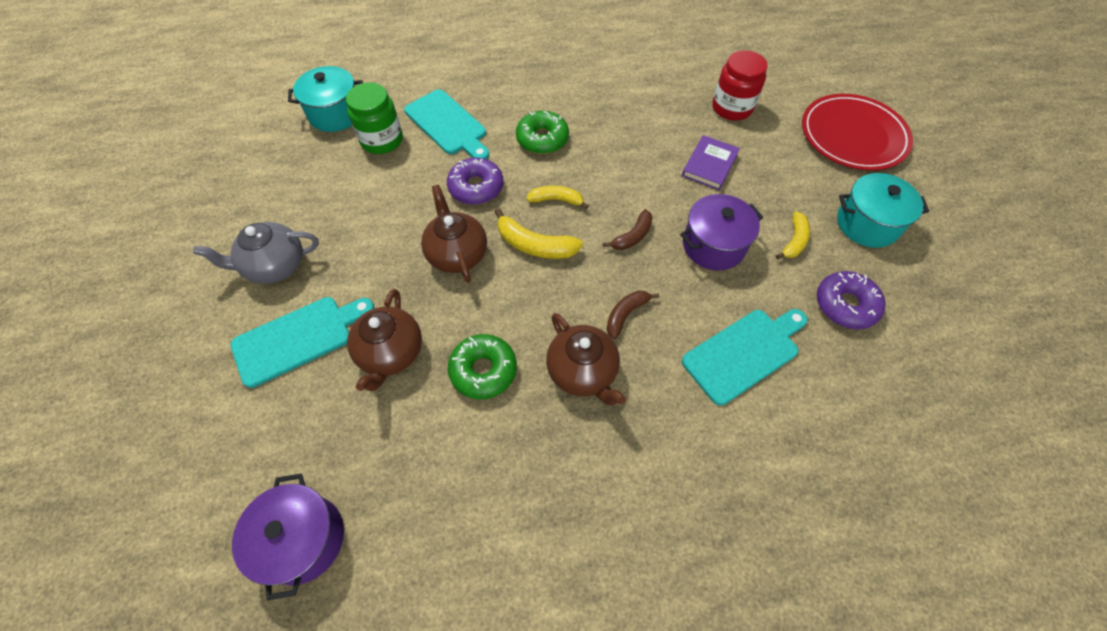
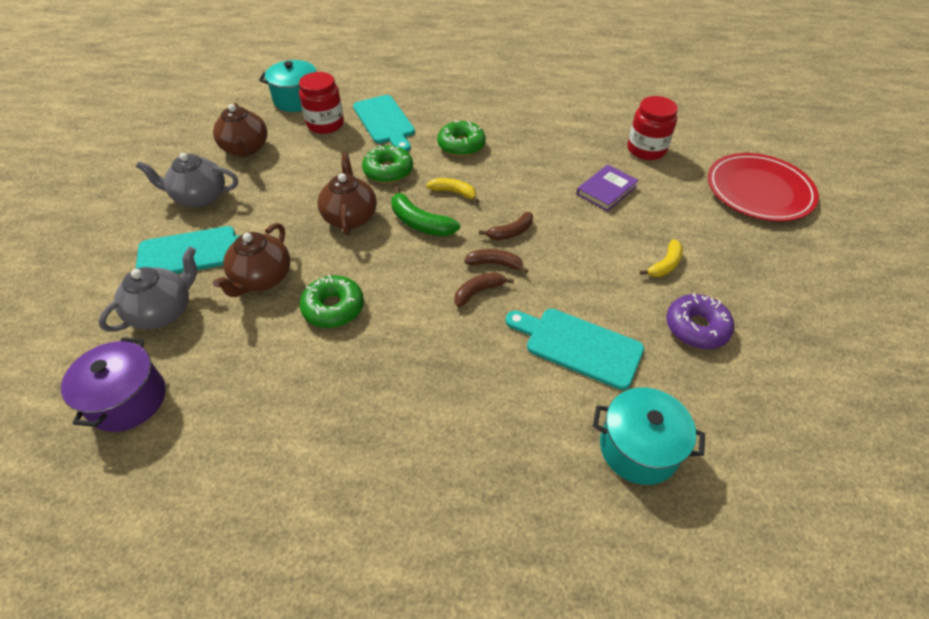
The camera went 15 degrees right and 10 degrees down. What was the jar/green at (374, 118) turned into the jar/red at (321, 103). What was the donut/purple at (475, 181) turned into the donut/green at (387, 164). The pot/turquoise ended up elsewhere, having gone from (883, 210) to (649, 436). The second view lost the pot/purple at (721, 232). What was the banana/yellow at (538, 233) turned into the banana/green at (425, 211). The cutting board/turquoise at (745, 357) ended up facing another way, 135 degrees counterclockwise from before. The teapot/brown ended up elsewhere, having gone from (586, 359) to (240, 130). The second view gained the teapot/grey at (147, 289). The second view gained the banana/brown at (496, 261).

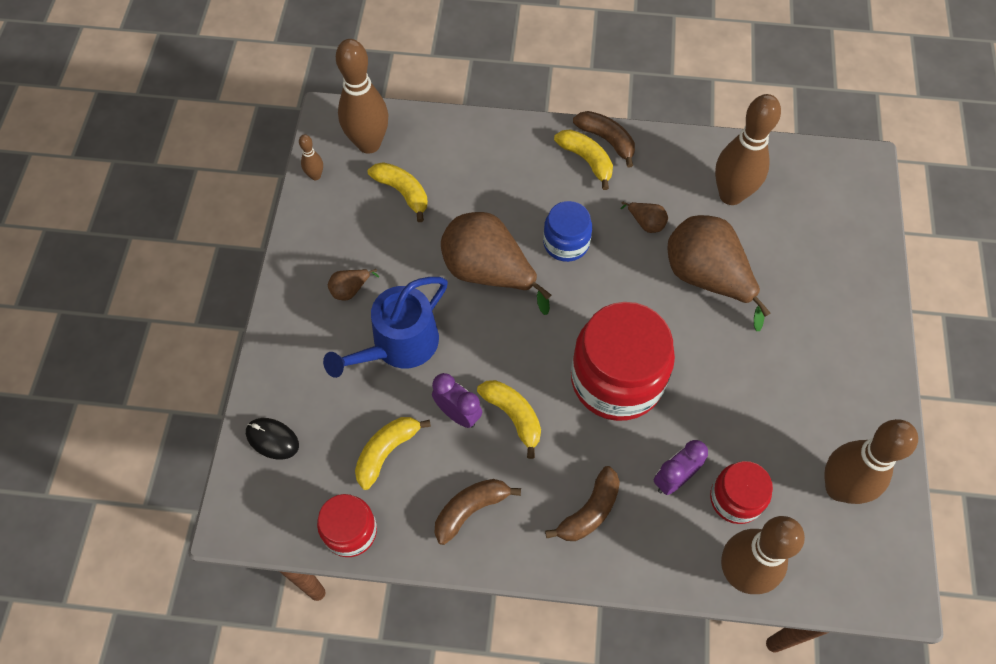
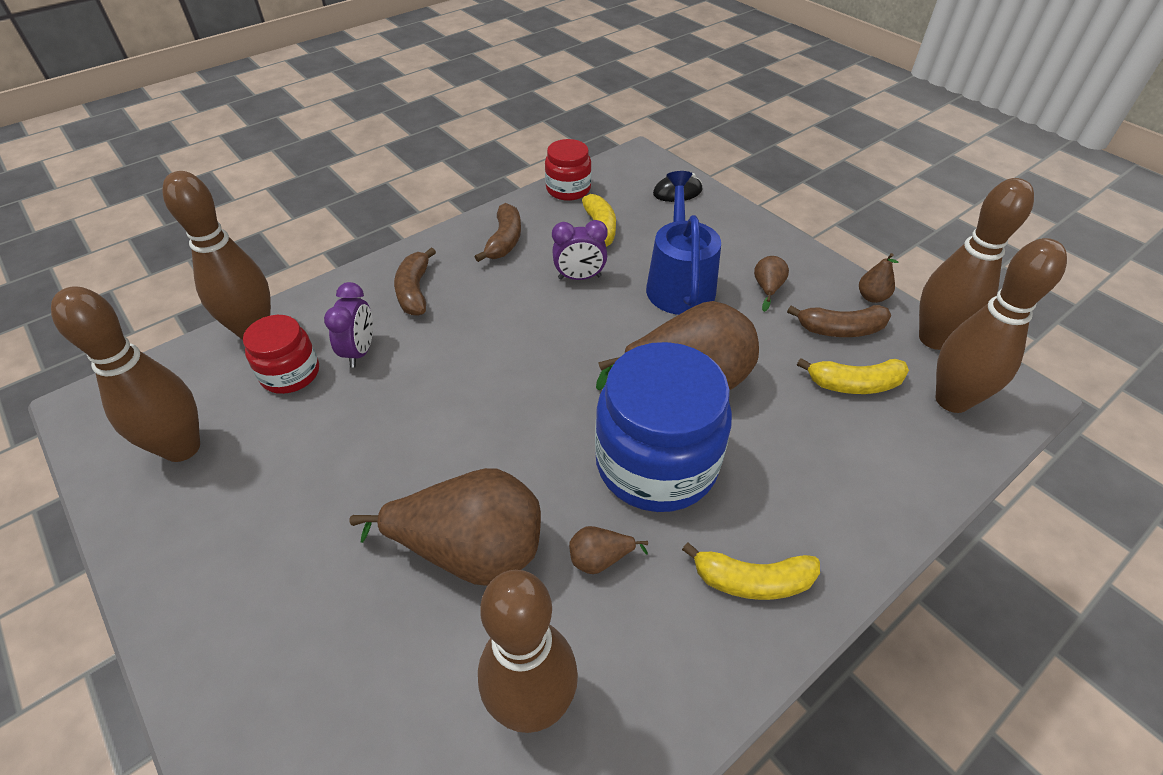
The camera went 135 degrees right and 15 degrees down. The banana/brown ended up elsewhere, having gone from (604, 139) to (839, 321). The size of the bowling pin/brown at (311, 157) changed by a factor of 2.27. The size of the jar/blue at (567, 231) changed by a factor of 1.87. The second view lost the jar/red at (623, 361). The second view lost the banana/yellow at (509, 419). The second view gained the pear/brown at (878, 278).

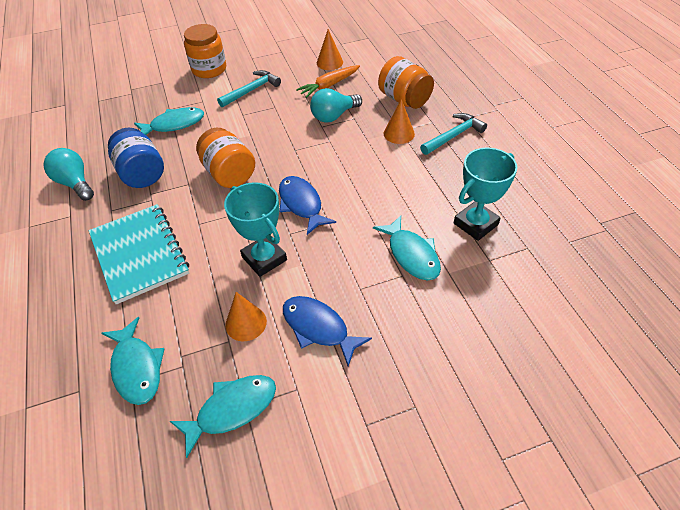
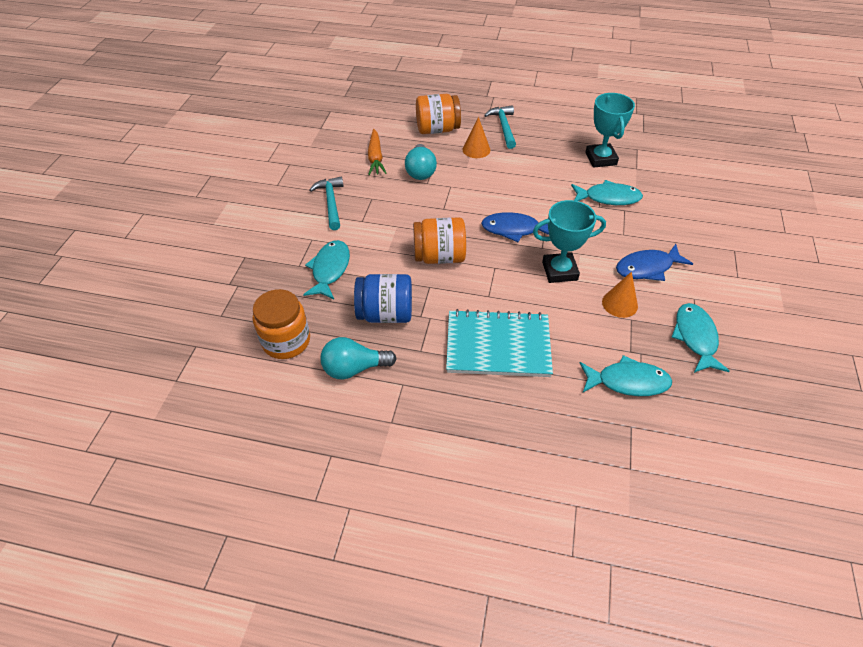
The camera went 60 degrees left and 0 degrees up. The jar/orange ended up elsewhere, having gone from (205, 51) to (281, 324). The second view lost the cone/orange at (330, 49).

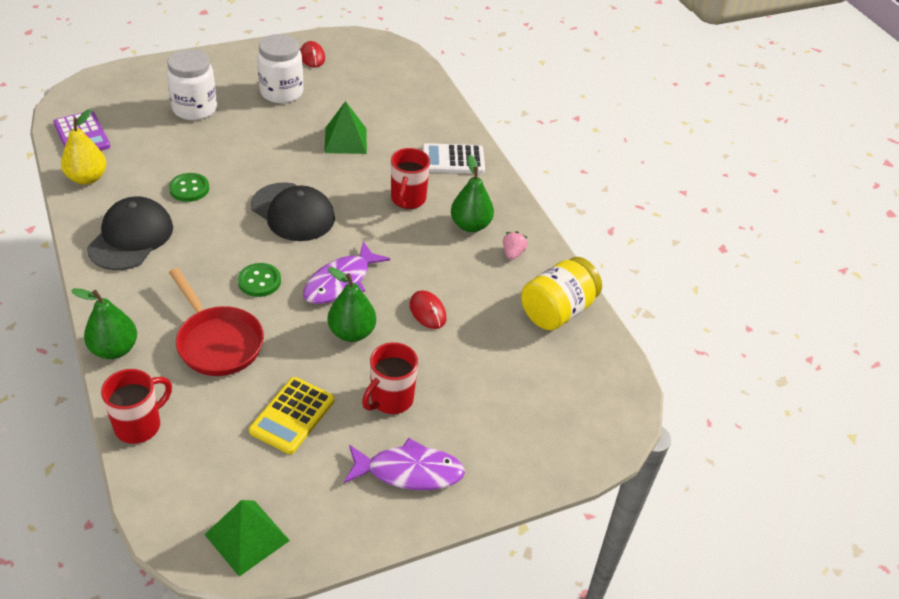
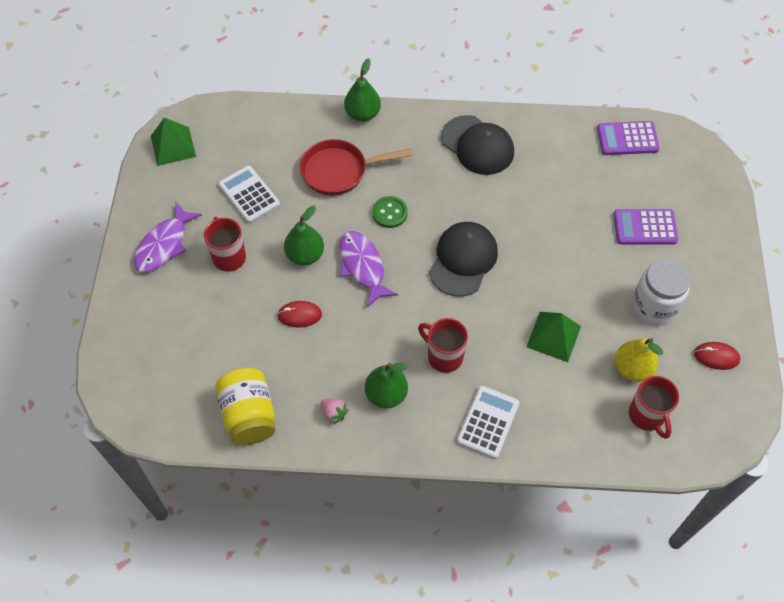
The camera went 120 degrees right and 15 degrees up. Where the jar/white stood at (191, 84), the calculator/purple came to stand at (646, 226). The pear/yellow ended up elsewhere, having gone from (83, 147) to (639, 360). The second view lost the button/green at (189, 187). The cap/black at (293, 211) ended up facing another way, 135 degrees clockwise from before. The mug/red ended up elsewhere, having gone from (136, 406) to (654, 407). What was the calculator/yellow at (291, 415) turned into the calculator/white at (249, 194).

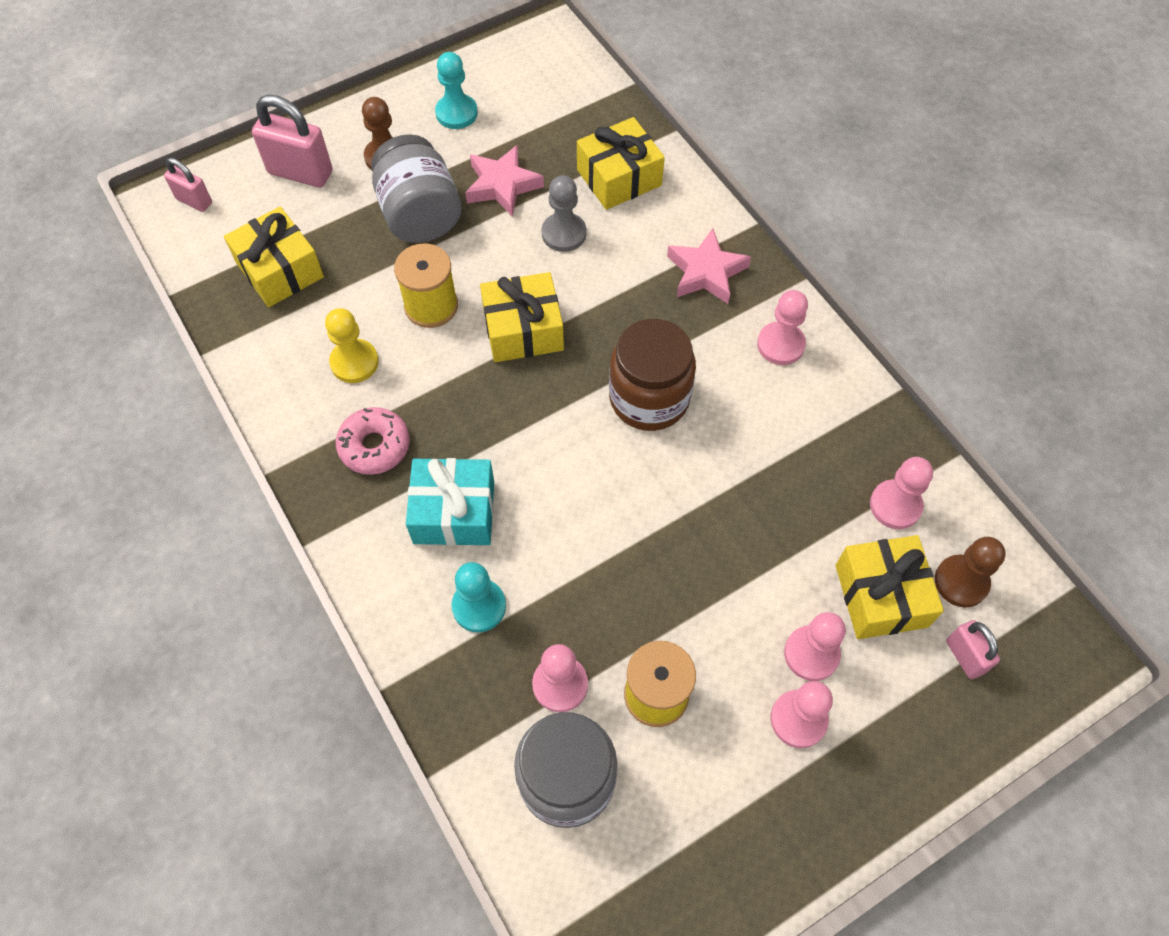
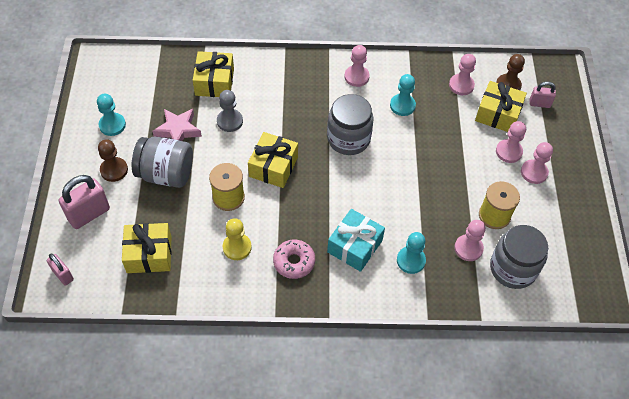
The camera went 60 degrees left and 5 degrees down. The padlock/pink at (188, 185) ended up facing another way, 75 degrees clockwise from before. The second view lost the star/pink at (709, 266). What was the jar/brown at (652, 375) turned into the jar/grey at (350, 124). The second view gained the pawn/turquoise at (403, 95).

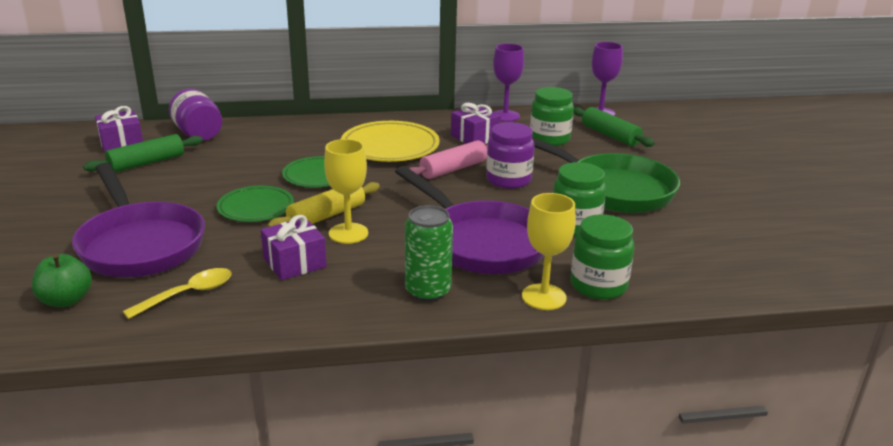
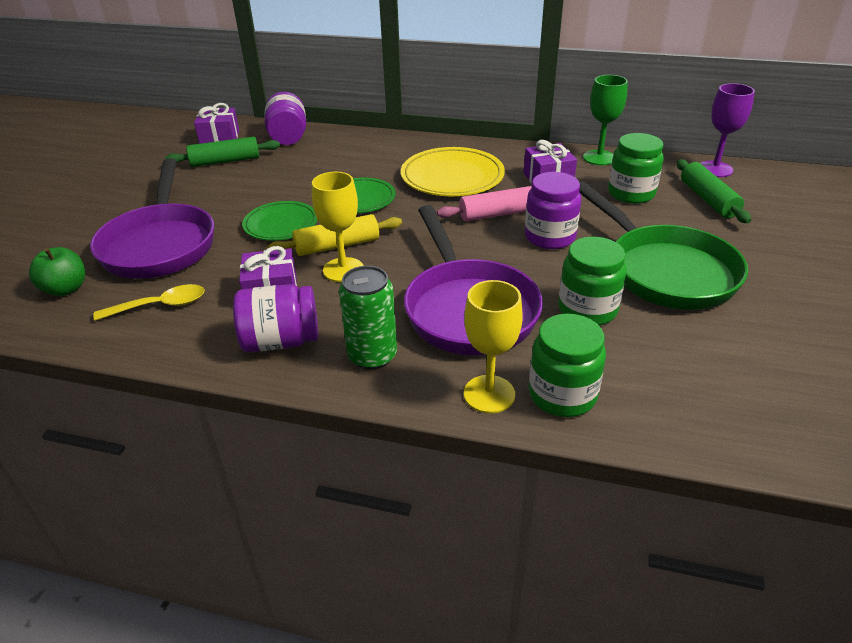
The camera went 25 degrees right and 10 degrees up. What was the goblet/purple at (508, 82) turned into the goblet/green at (605, 120). The second view gained the jar/purple at (275, 318).

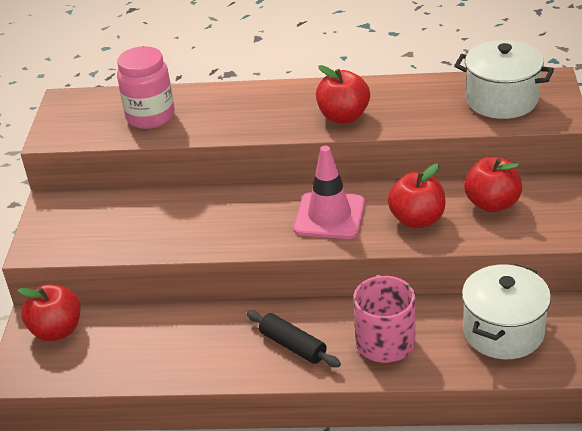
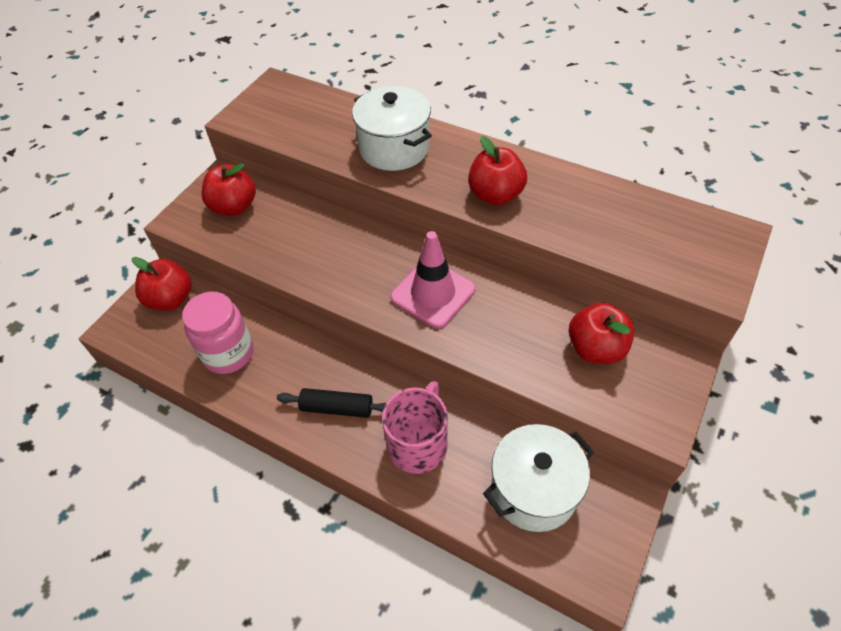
The camera went 25 degrees right and 15 degrees up. The pot/white ended up elsewhere, having gone from (504, 79) to (392, 128). The jar/pink ended up elsewhere, having gone from (146, 87) to (218, 333). The apple/red ended up elsewhere, having gone from (416, 196) to (228, 189). The rolling pin/black at (294, 338) ended up facing another way, 60 degrees counterclockwise from before.

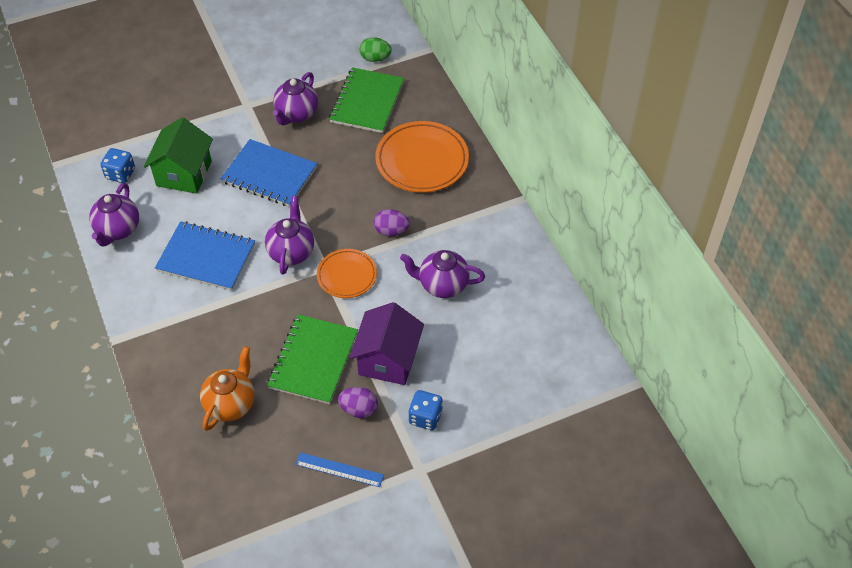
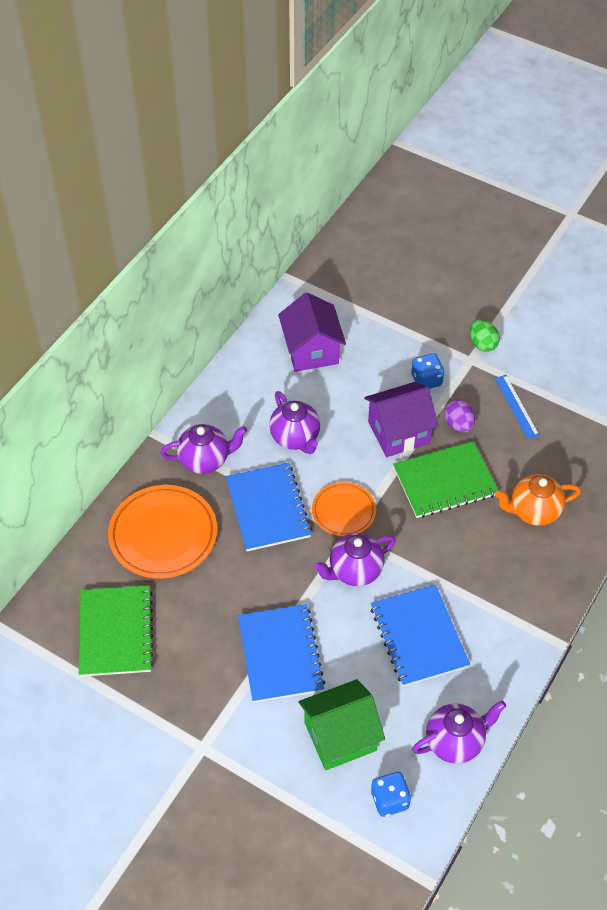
The camera went 125 degrees left and 0 degrees up. The egg/green ended up elsewhere, having gone from (376, 49) to (485, 335). The notebook/green at (366, 100) ended up facing another way, 75 degrees counterclockwise from before. The teapot/purple ended up elsewhere, having gone from (295, 98) to (203, 449). Where the egg/purple stood at (392, 222), the notebook/blue came to stand at (269, 507). The second view gained the house/purple at (312, 332).

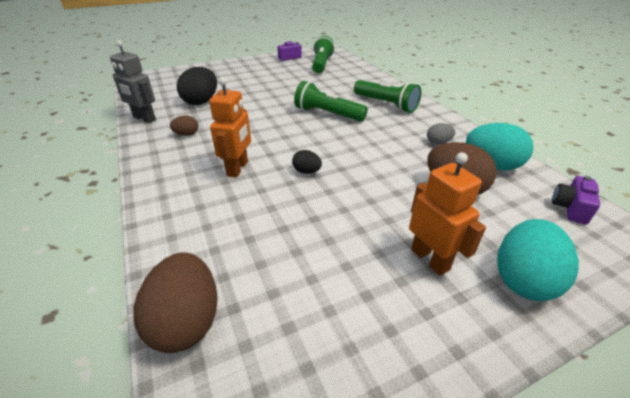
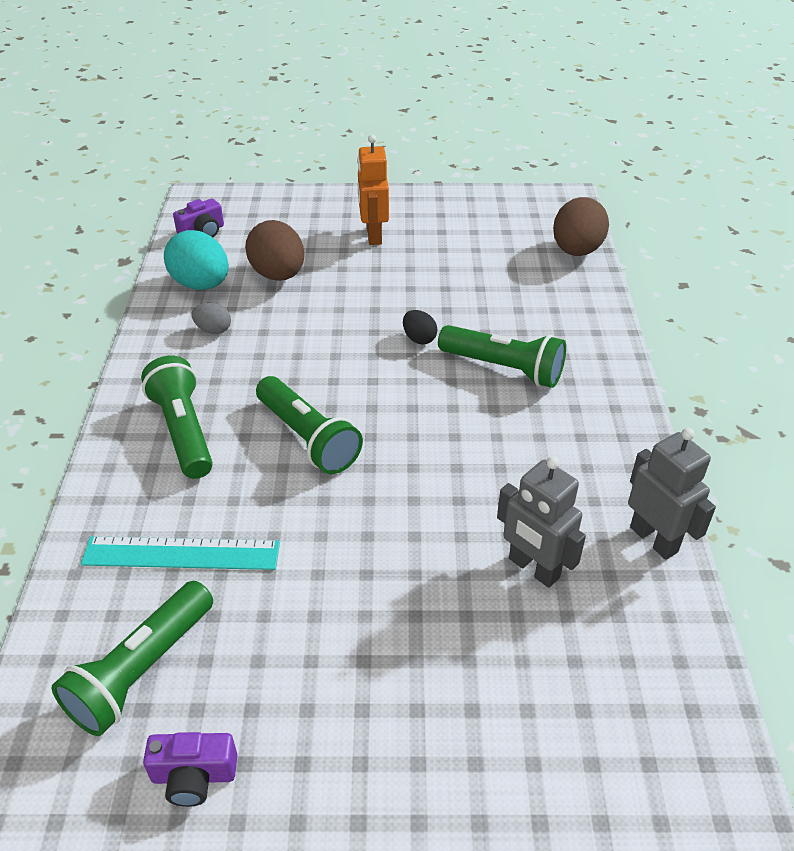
The camera went 155 degrees left and 5 degrees up. Where the egg/black stood at (197, 86), the robot/grey came to stand at (541, 522). Where the robot/orange stood at (230, 127), the flashlight/green came to stand at (502, 356). The second view lost the egg/brown at (184, 126). The second view lost the egg/turquoise at (538, 260). The second view gained the ruler/turquoise at (180, 553).

